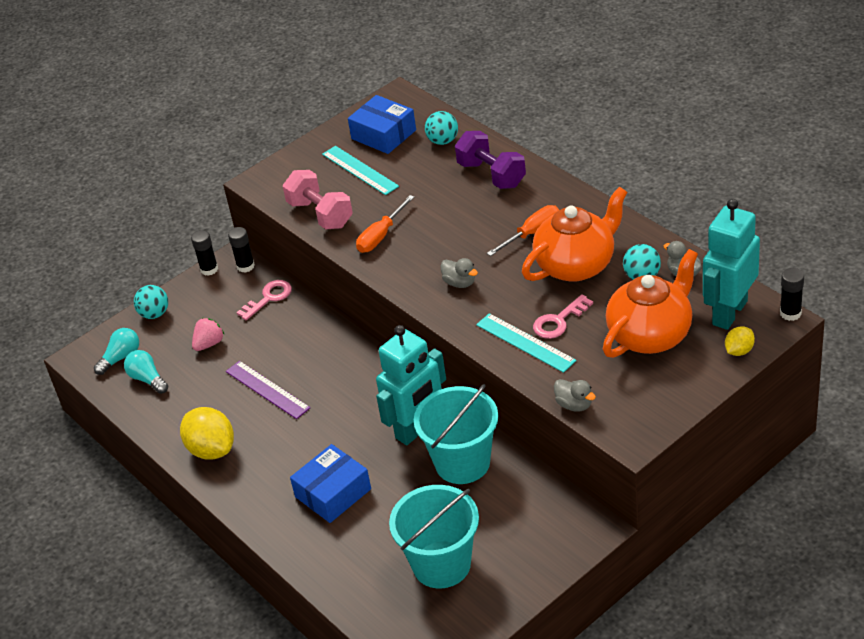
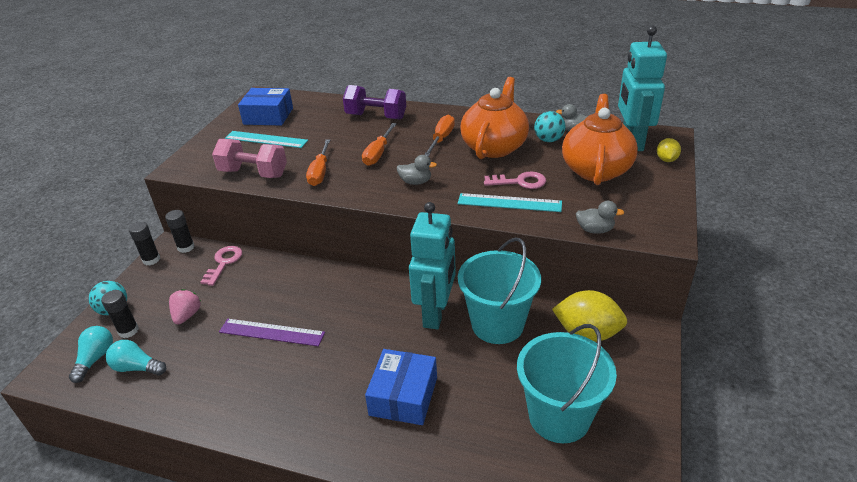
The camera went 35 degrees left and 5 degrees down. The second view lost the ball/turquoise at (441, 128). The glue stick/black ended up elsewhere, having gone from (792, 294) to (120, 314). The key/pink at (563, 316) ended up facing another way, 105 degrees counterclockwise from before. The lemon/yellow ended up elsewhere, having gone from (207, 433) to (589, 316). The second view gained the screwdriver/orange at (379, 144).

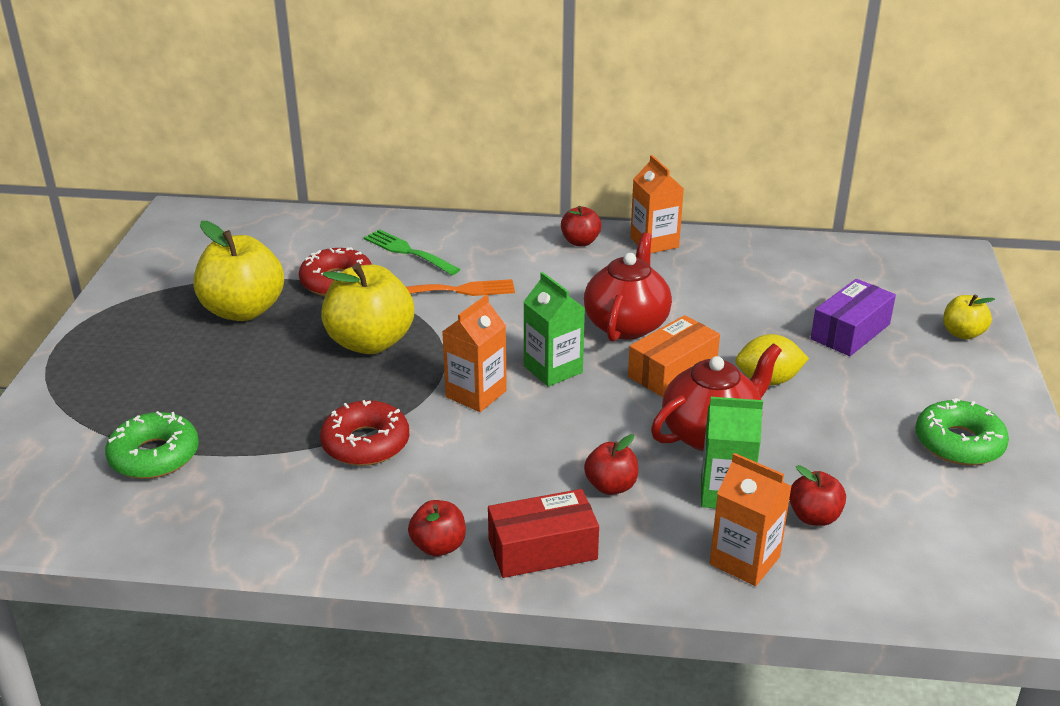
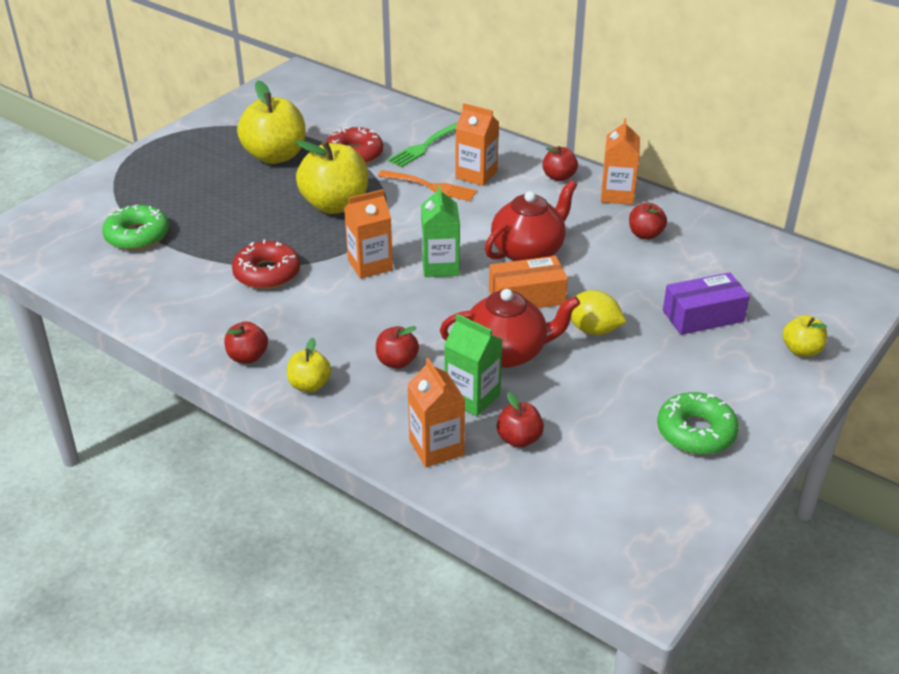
The camera went 30 degrees right and 5 degrees up. The fork/green at (412, 252) ended up facing another way, 120 degrees counterclockwise from before. Where the box/red stood at (543, 533), the apple/yellow came to stand at (309, 365). The second view gained the carton/orange at (477, 144). The second view gained the apple/red at (648, 221).

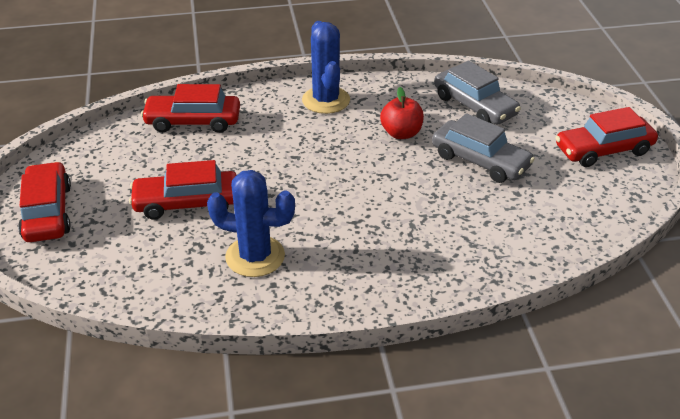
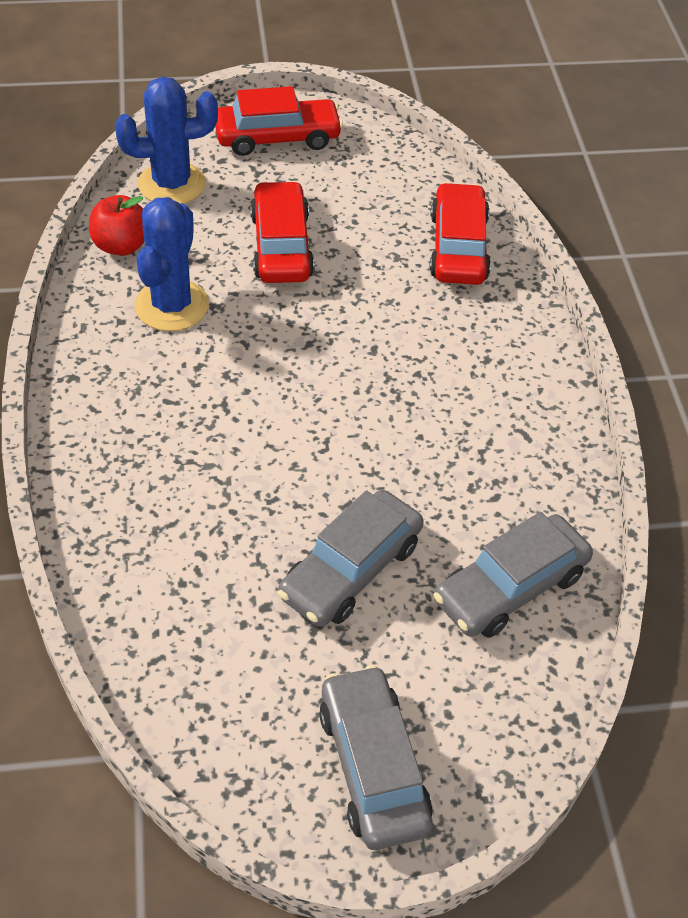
The camera went 90 degrees right and 10 degrees up. The cactus/blue ended up elsewhere, having gone from (326, 67) to (166, 140). The apple/red ended up elsewhere, having gone from (402, 113) to (116, 225). What was the car/red at (606, 137) turned into the car/grey at (376, 757).

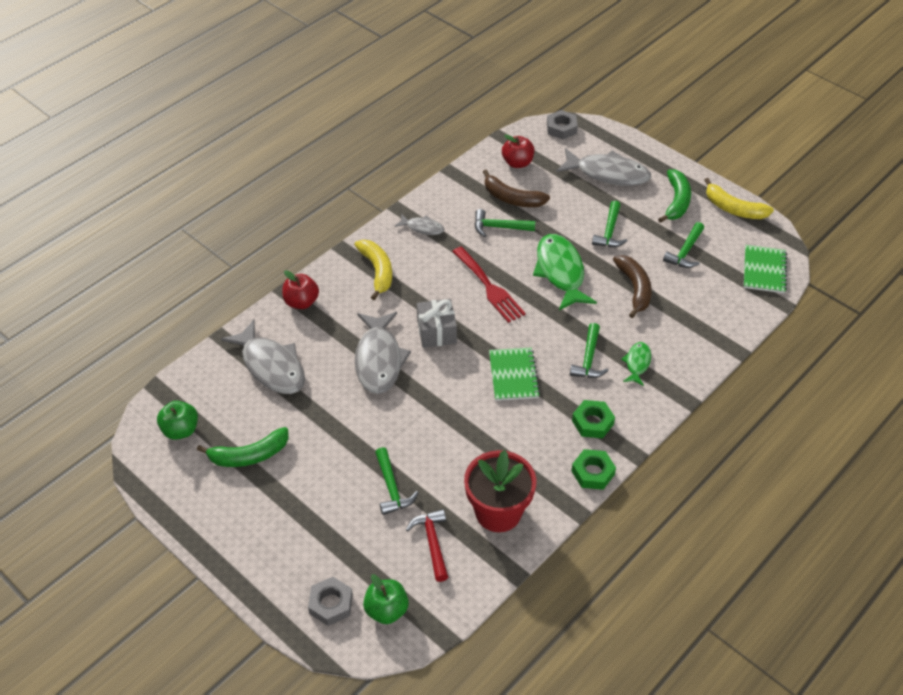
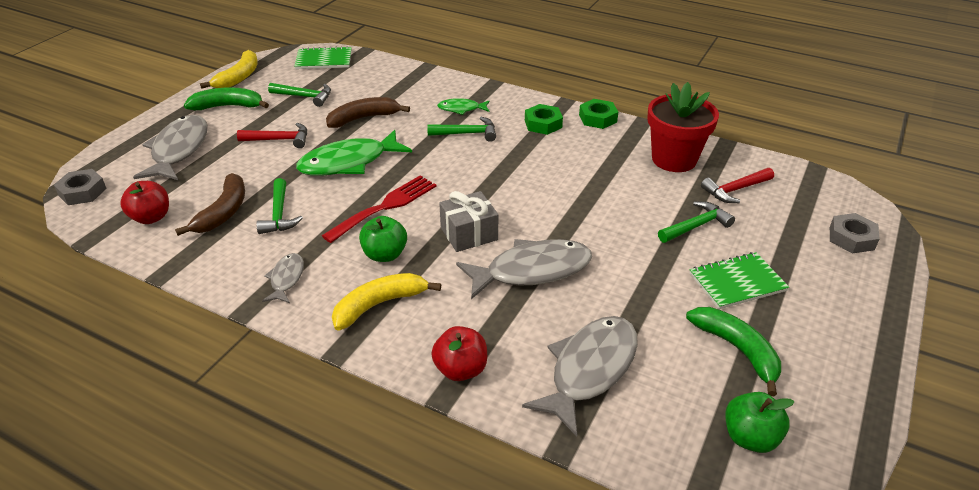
The camera went 105 degrees left and 10 degrees down. What was the hammer/green at (609, 224) turned into the hammer/red at (272, 135). The notebook/green ended up elsewhere, having gone from (514, 374) to (739, 280). The apple/green ended up elsewhere, having gone from (386, 599) to (383, 239).

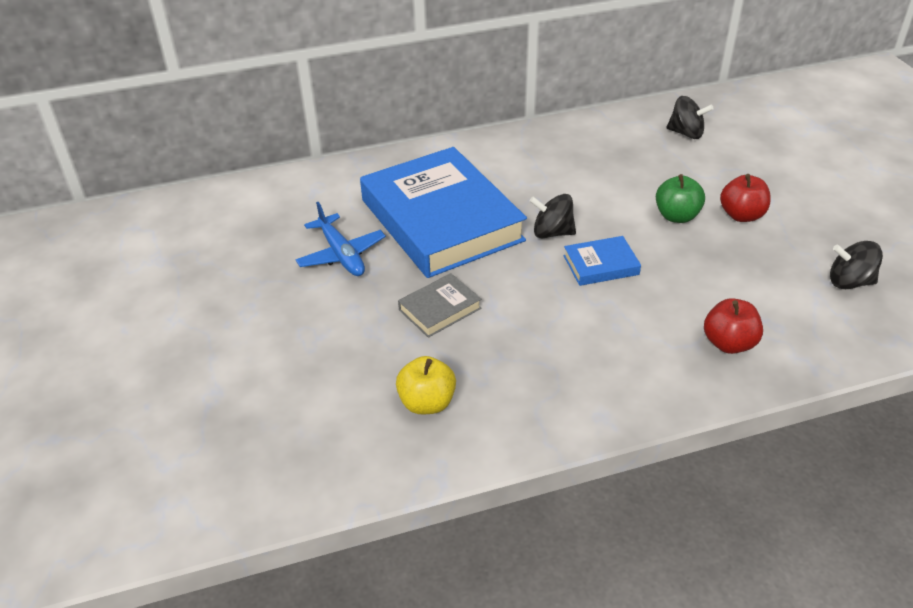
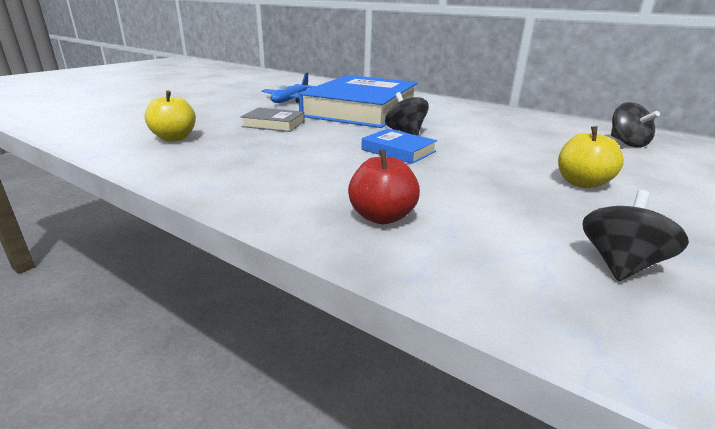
The camera went 50 degrees right and 15 degrees down. The second view lost the apple/green at (680, 198). What was the apple/red at (745, 198) turned into the apple/yellow at (591, 157). The spinning top/black at (856, 265) ended up facing another way, 60 degrees clockwise from before.

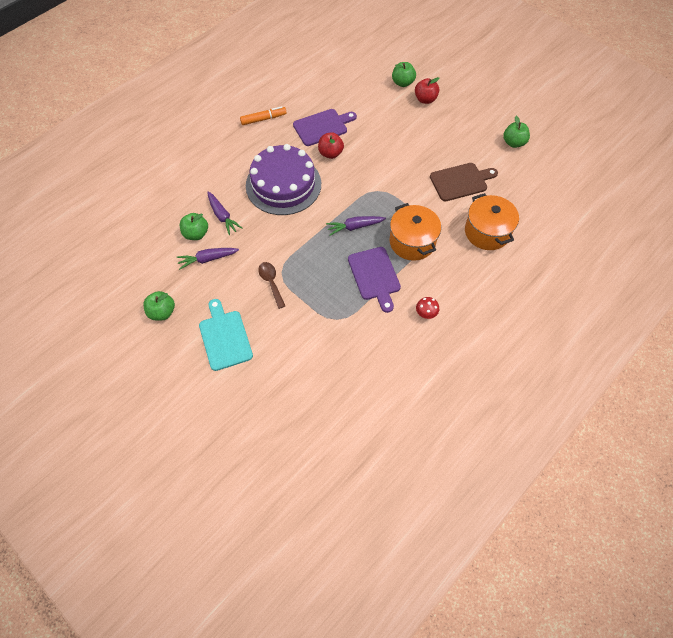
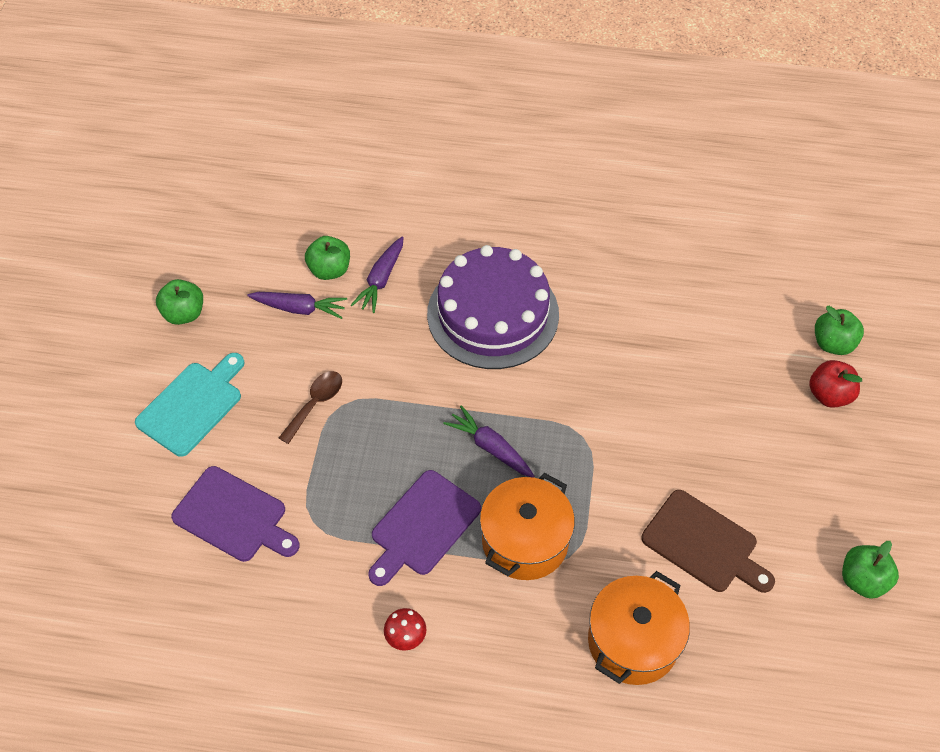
The camera went 55 degrees right and 5 degrees down. The second view lost the marker/orange at (263, 115). The cutting board/purple ended up elsewhere, having gone from (325, 127) to (235, 514). The second view lost the apple/red at (331, 145). The carrot/purple at (208, 259) ended up facing another way, 150 degrees clockwise from before.

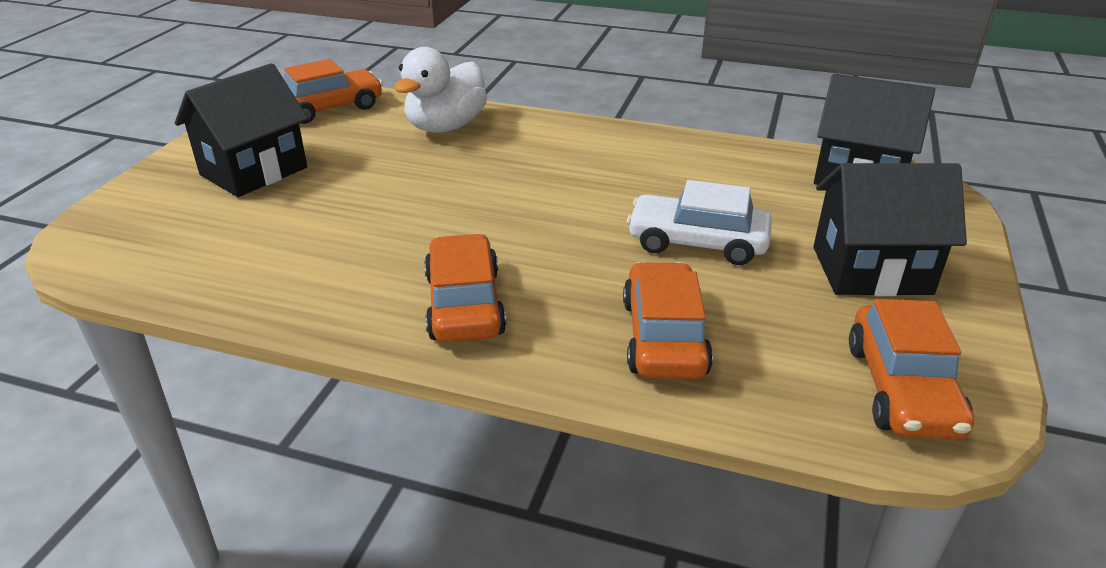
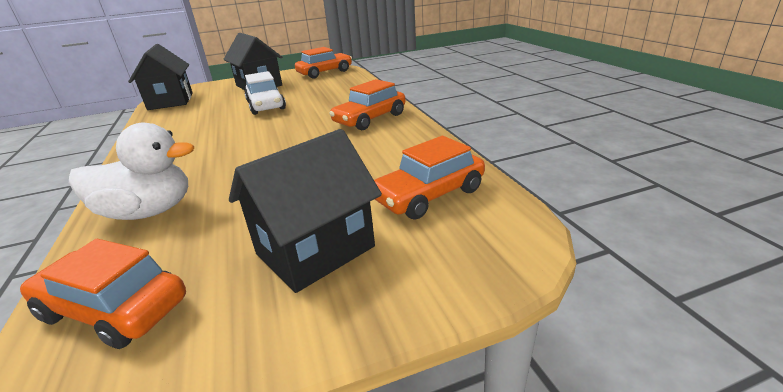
The camera went 125 degrees left and 5 degrees down. The house/black at (241, 130) ended up facing another way, 45 degrees counterclockwise from before. The car/orange ended up elsewhere, having gone from (668, 320) to (429, 178).

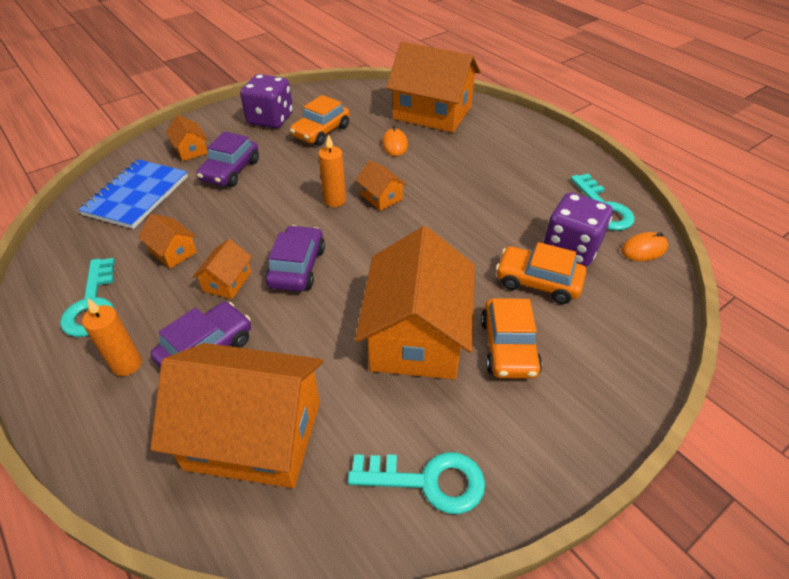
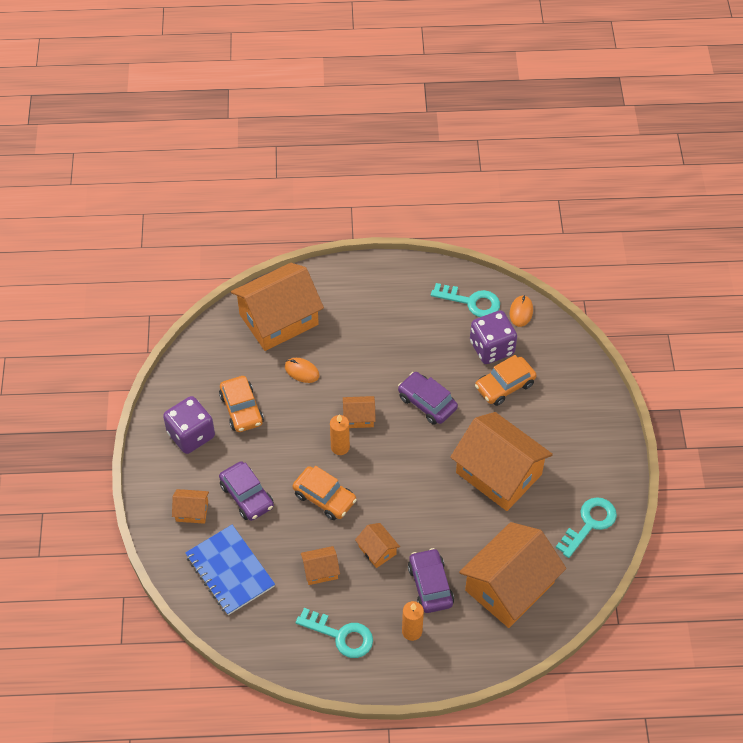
The camera went 55 degrees left and 10 degrees up. The car/purple ended up elsewhere, having gone from (295, 258) to (428, 398). The car/orange ended up elsewhere, having gone from (511, 338) to (324, 493).

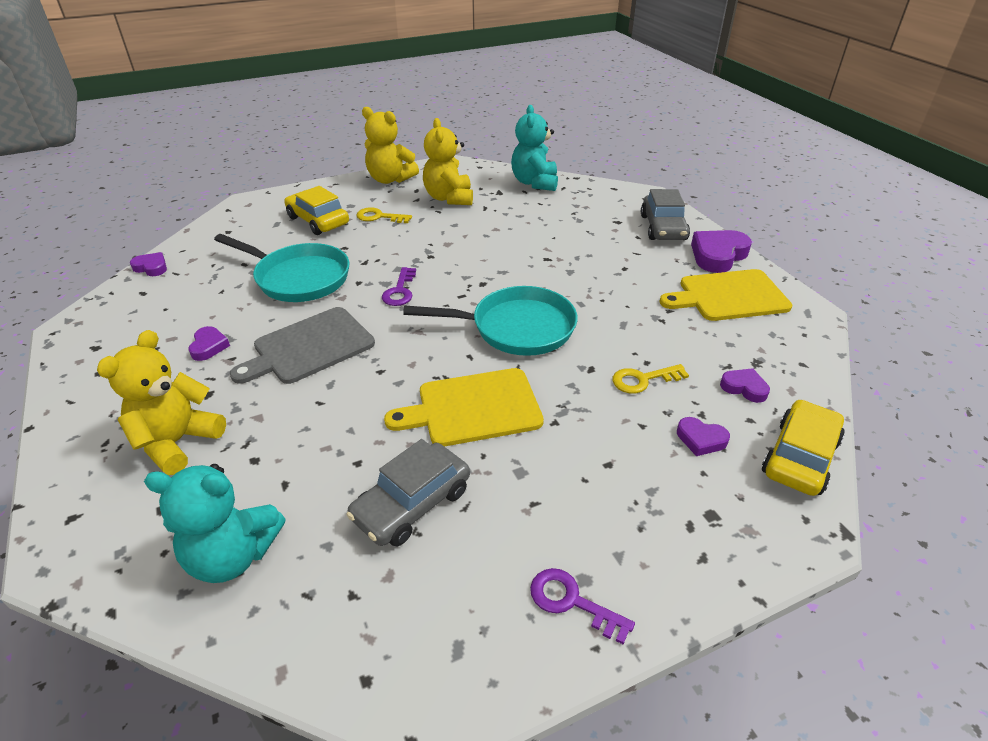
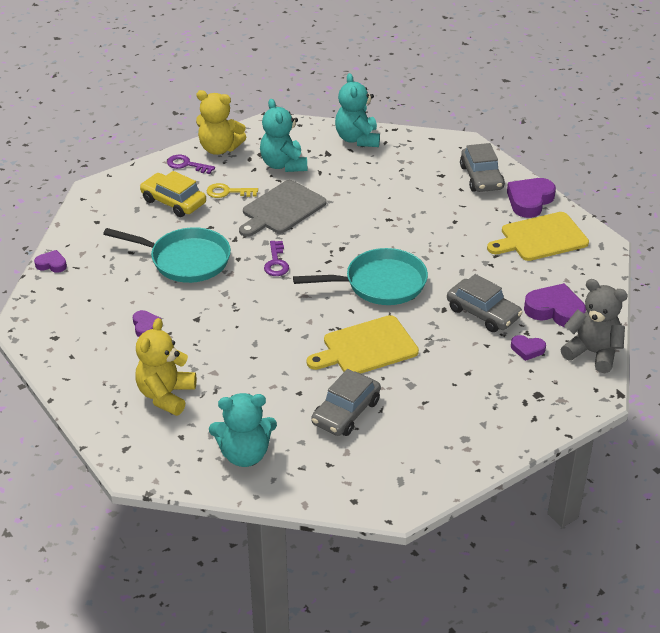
The camera went 10 degrees left and 0 degrees up. What was the teddy bear/yellow at (448, 161) turned into the teddy bear/turquoise at (283, 135). The cutting board/grey ended up elsewhere, having gone from (302, 345) to (283, 208). Where the key/yellow stood at (650, 379), the car/grey came to stand at (484, 303). The size of the heart/purple at (745, 385) changed by a factor of 1.82. Where the car/yellow stood at (803, 447), the teddy bear/grey came to stand at (594, 326). The key/purple ended up elsewhere, having gone from (582, 606) to (191, 164).

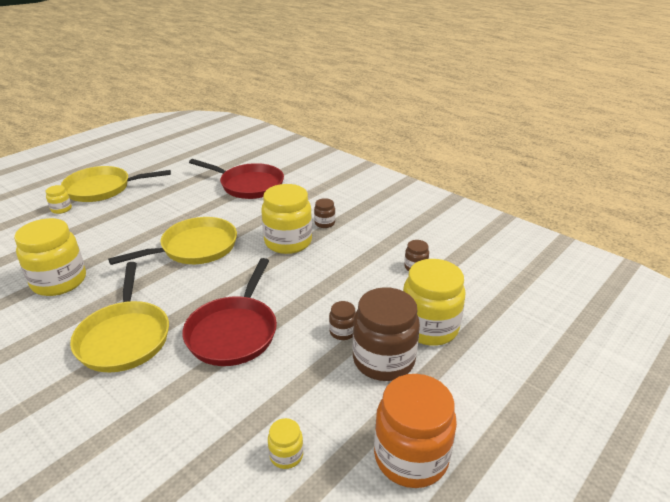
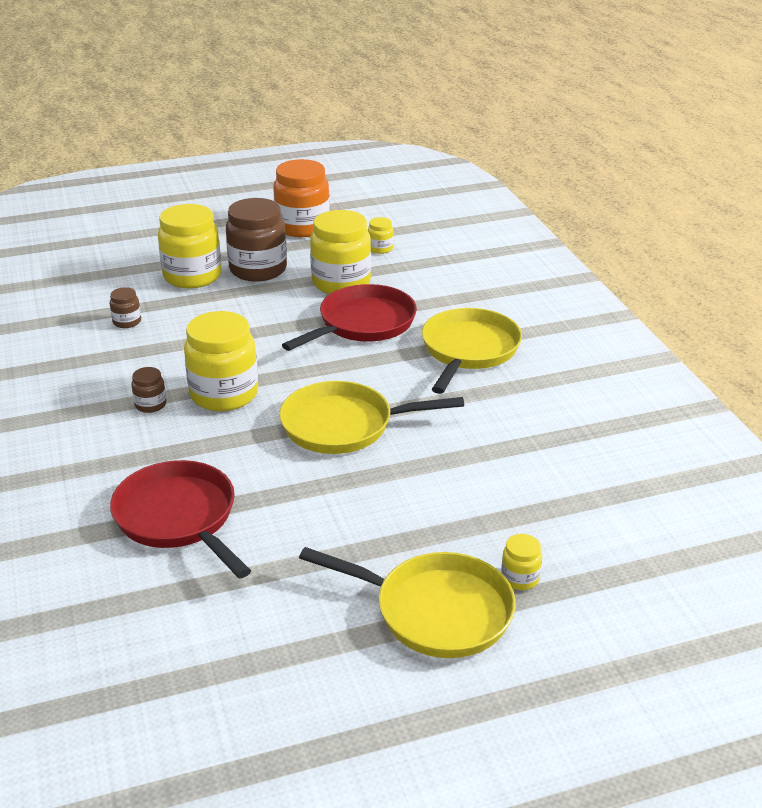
The camera went 150 degrees left and 0 degrees up. The jar/yellow ended up elsewhere, having gone from (50, 257) to (340, 252). The second view lost the jar/brown at (342, 320).

